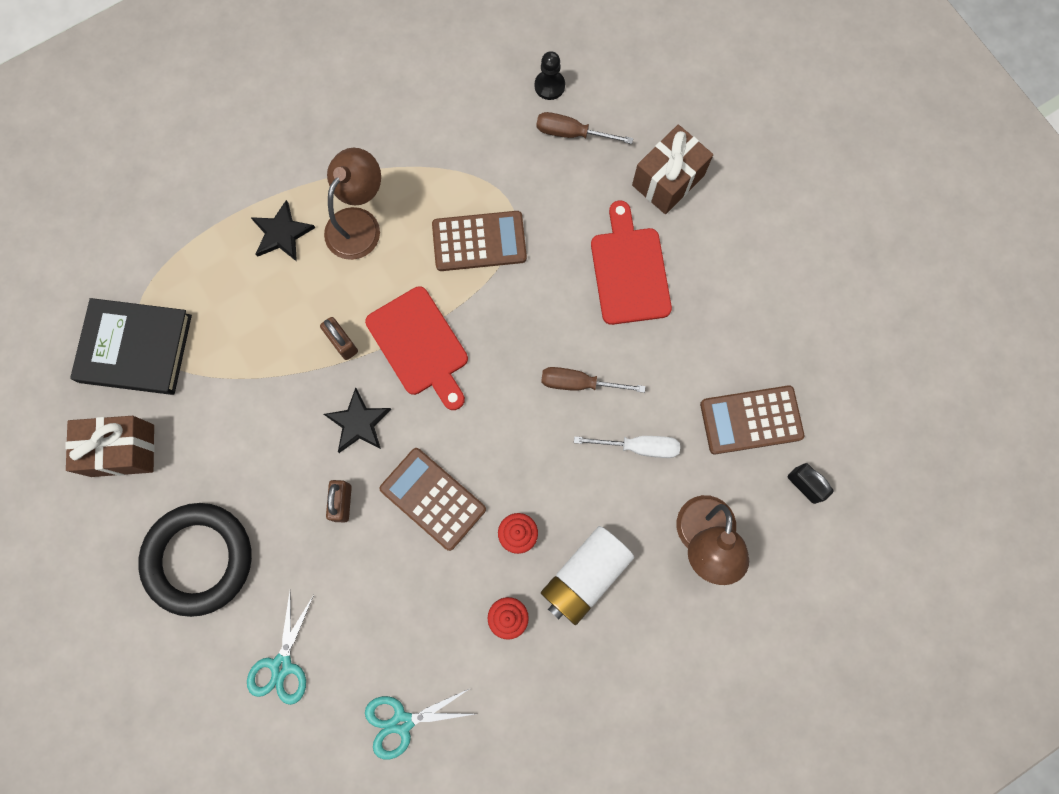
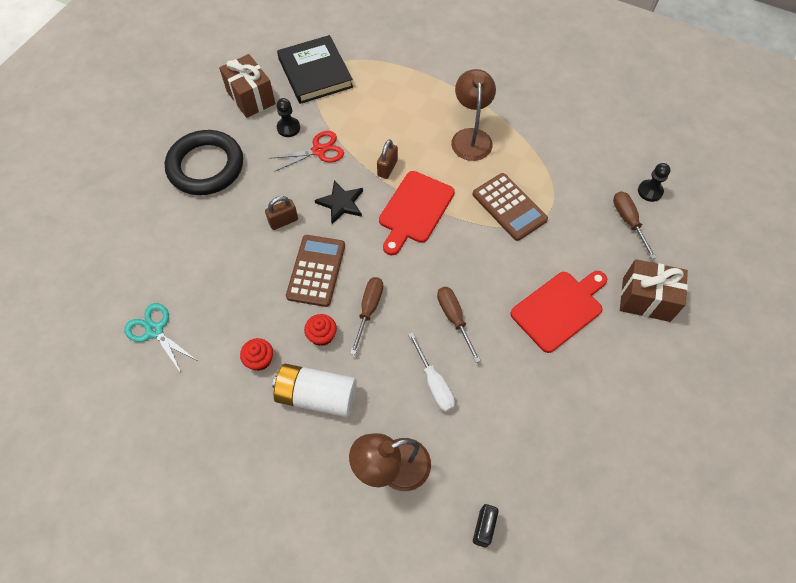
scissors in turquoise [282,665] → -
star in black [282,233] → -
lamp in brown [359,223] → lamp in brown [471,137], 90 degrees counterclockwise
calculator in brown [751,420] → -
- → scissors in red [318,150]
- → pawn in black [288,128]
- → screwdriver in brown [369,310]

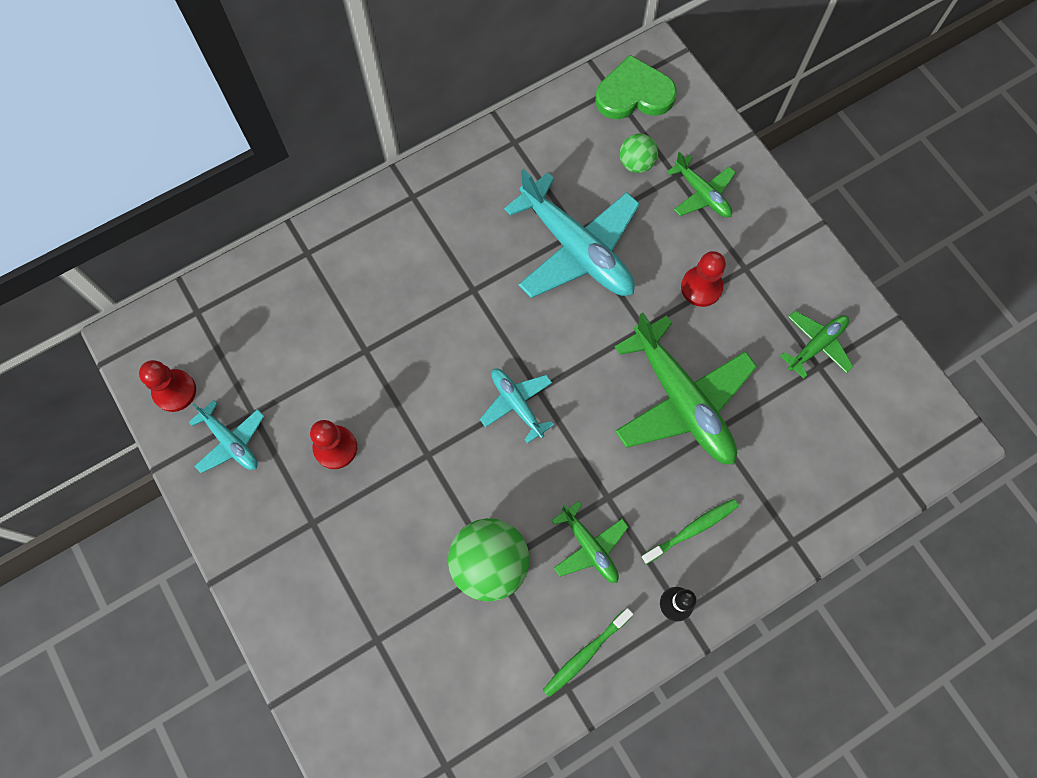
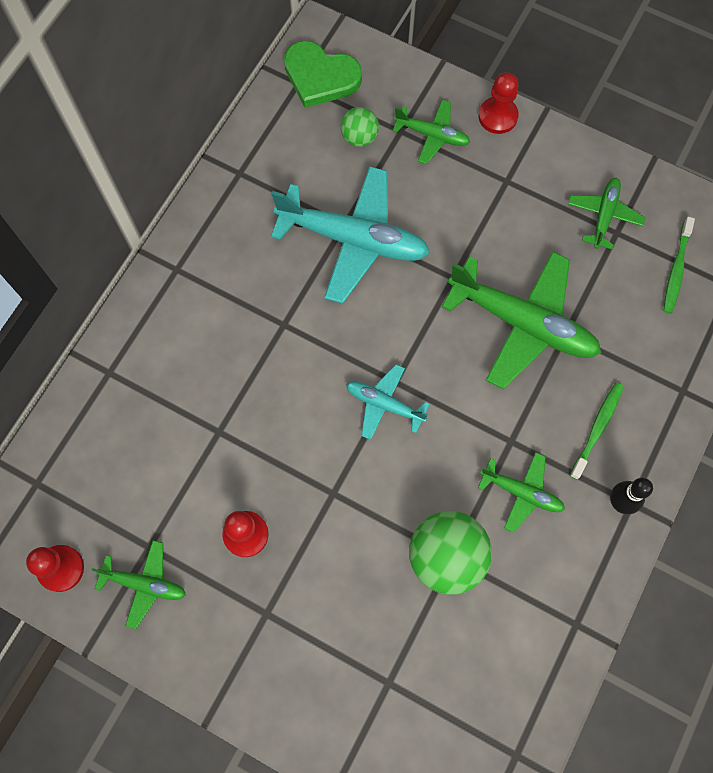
plane in turquoise [231,442] → plane in green [145,584]
toothbrush in green [585,654] → toothbrush in green [676,270], relocated
heart in green [634,94] → heart in green [320,77], 120 degrees counterclockwise
pawn in red [701,287] → pawn in red [498,116], relocated

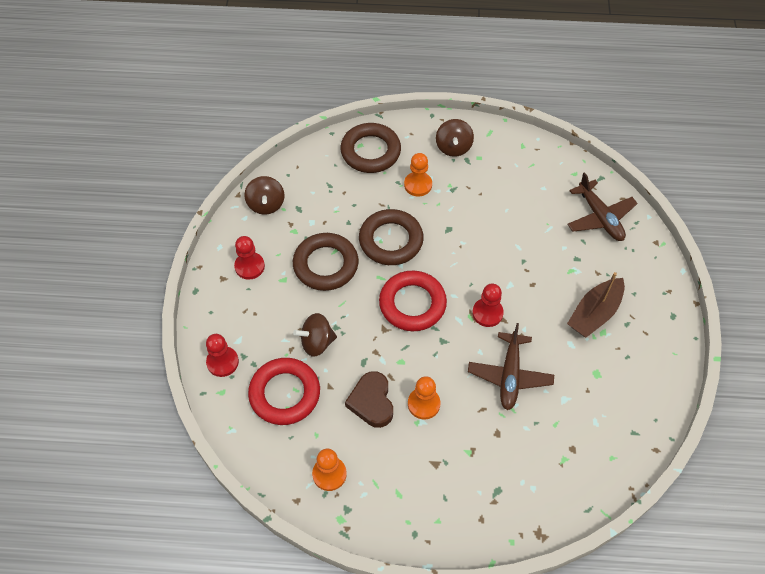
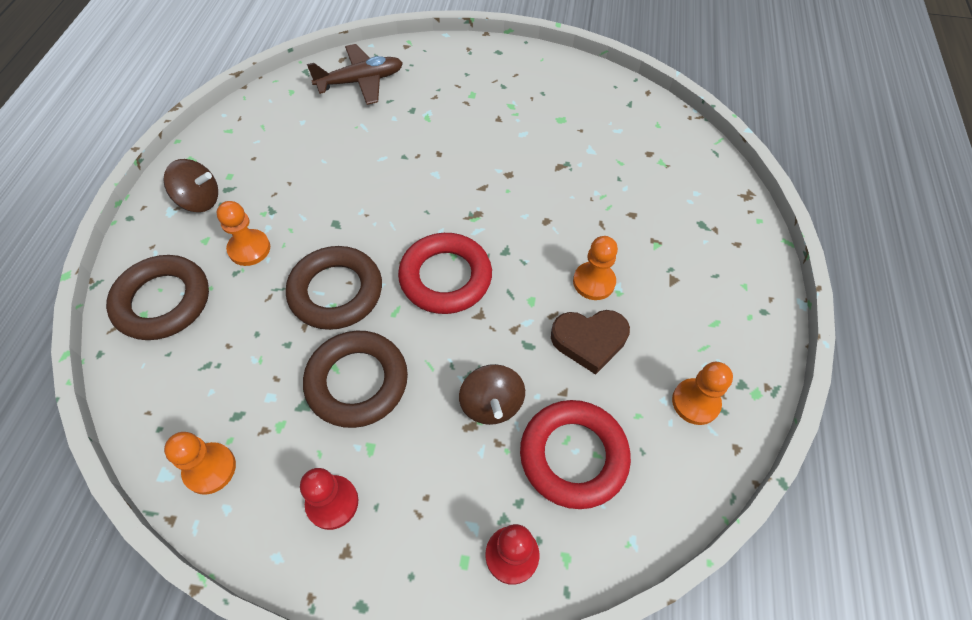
spinning top in brown [266,204] → pawn in orange [210,469]
plane in brown [509,375] → -
pawn in red [487,313] → -
boat in brown [594,313] → -

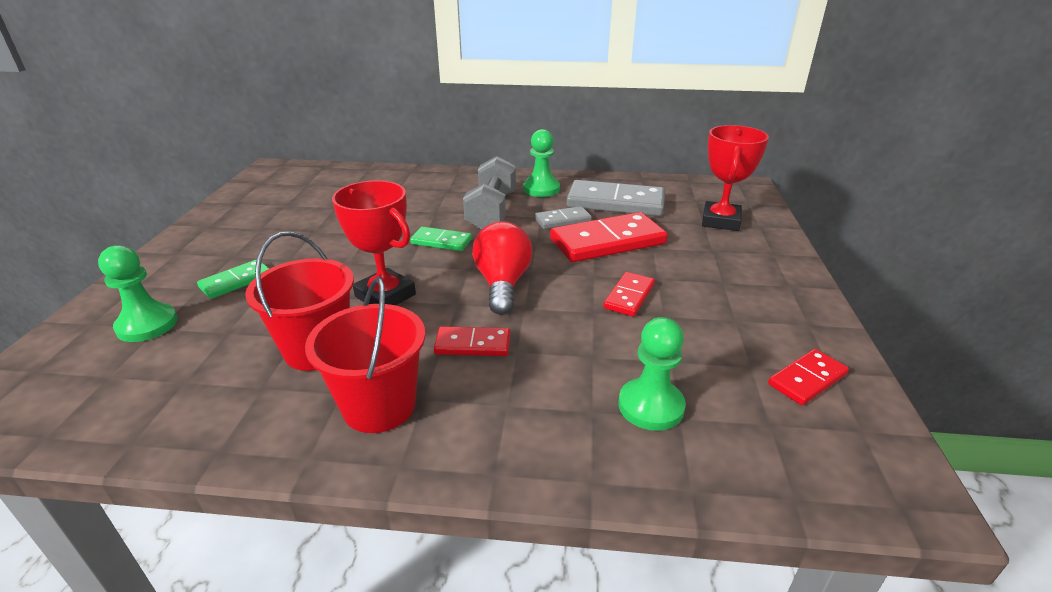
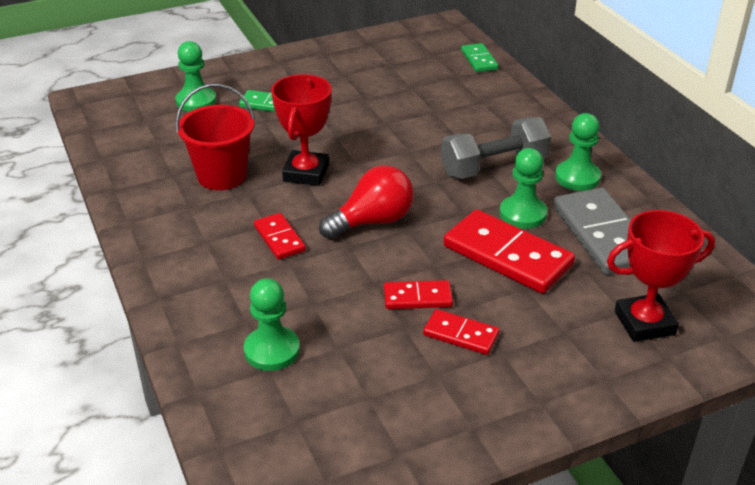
bucket in red [379,406] → -
domino in green [441,242] → domino in green [479,60], relocated
domino in grey [562,220] → pawn in green [523,214]
domino in red [807,379] → domino in red [461,335], relocated

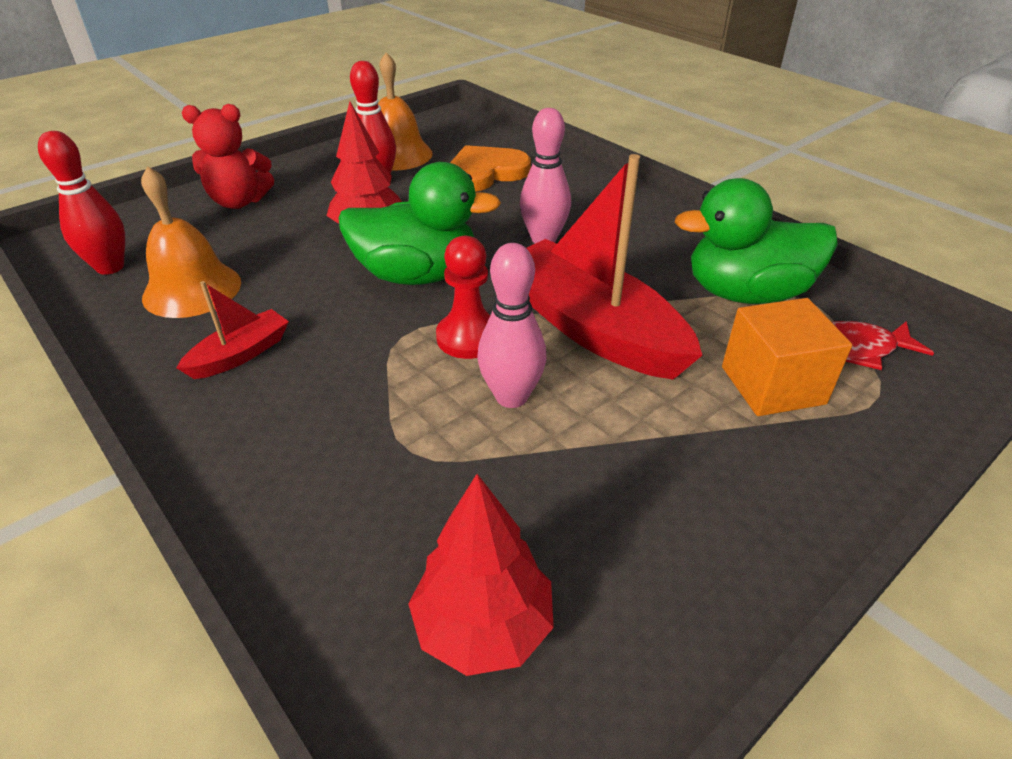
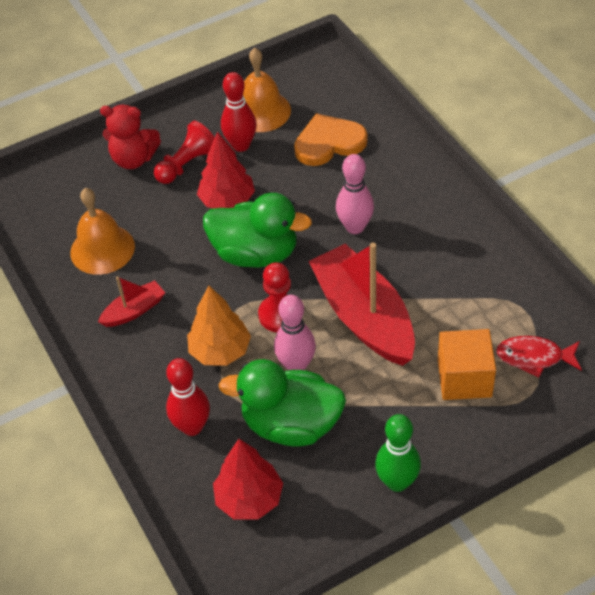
bowling pin in red [110,267] → bowling pin in red [192,427], relocated
duck in green [745,293] → duck in green [291,425], relocated
- → pawn in red [187,164]
- → tree in orange [220,351]
- → bowling pin in green [397,482]

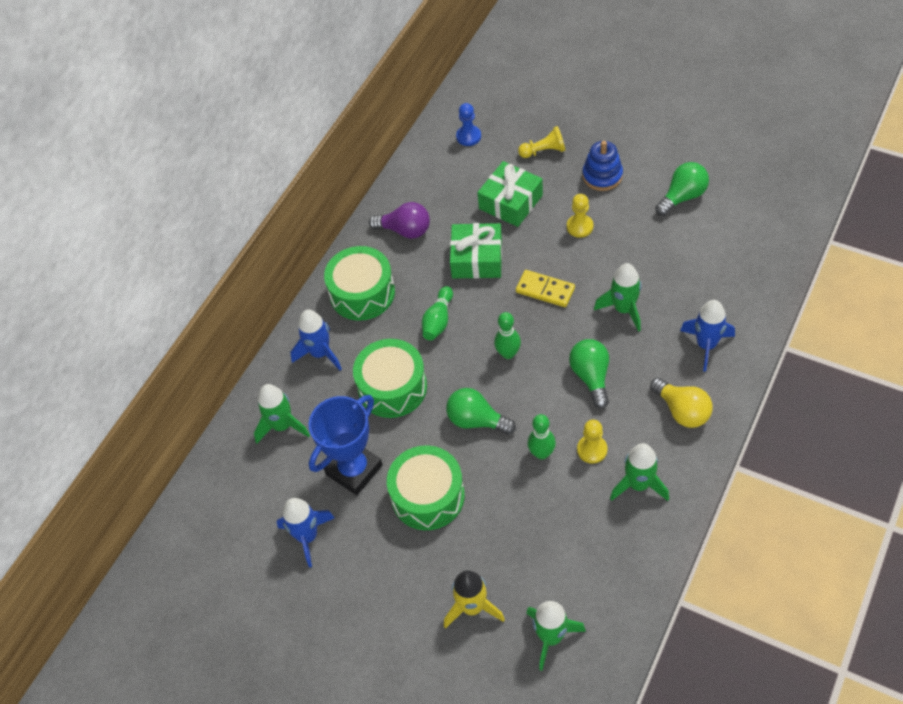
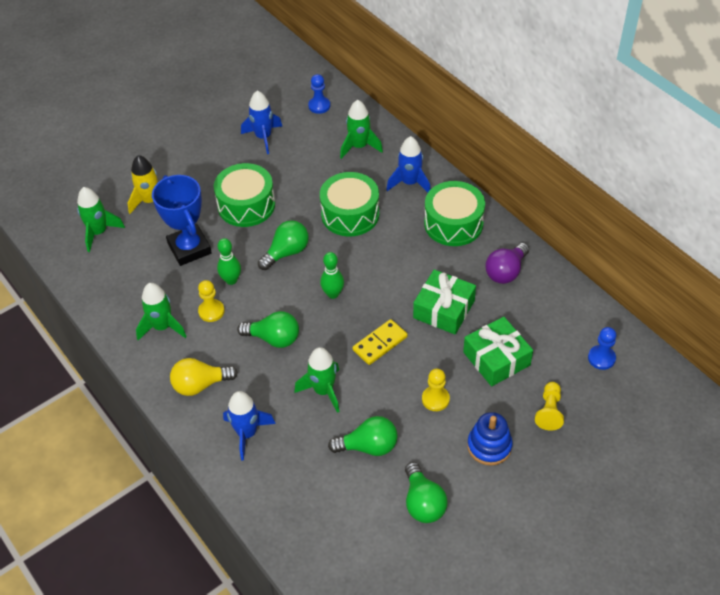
trophy in blue [354,470] → trophy in blue [189,248], relocated
bowling pin in green [438,320] → -
- → pawn in blue [319,106]
- → light bulb in green [368,446]

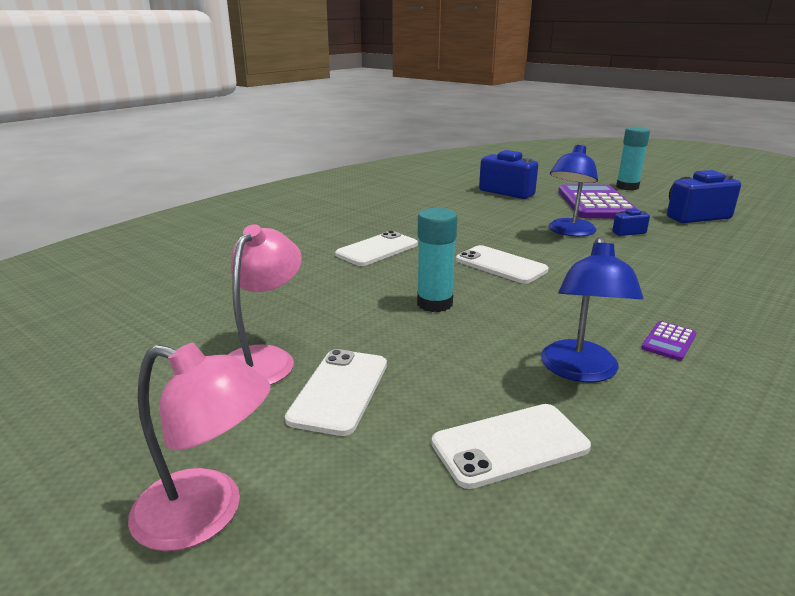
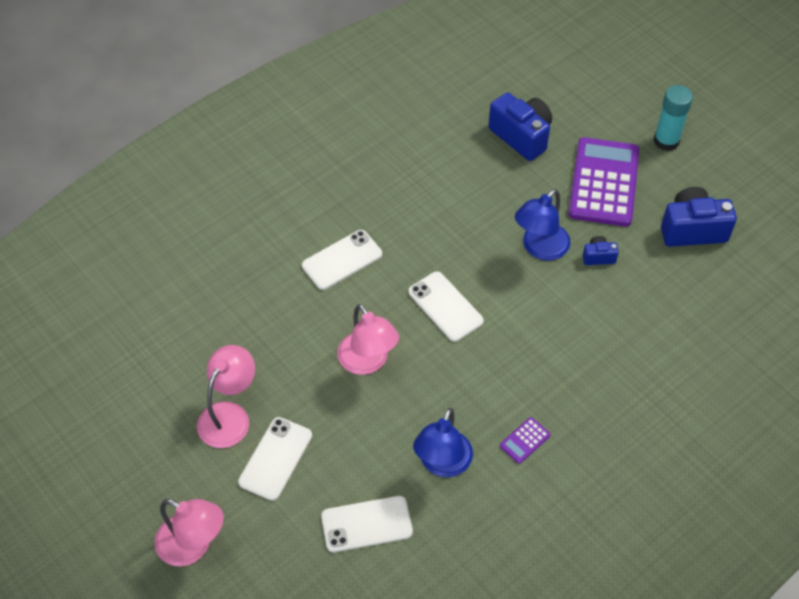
glue stick in turquoise [434,304] → lamp in pink [368,362]

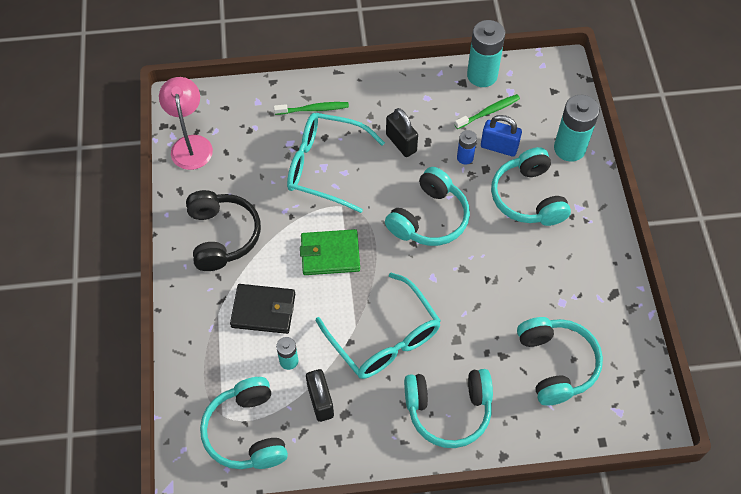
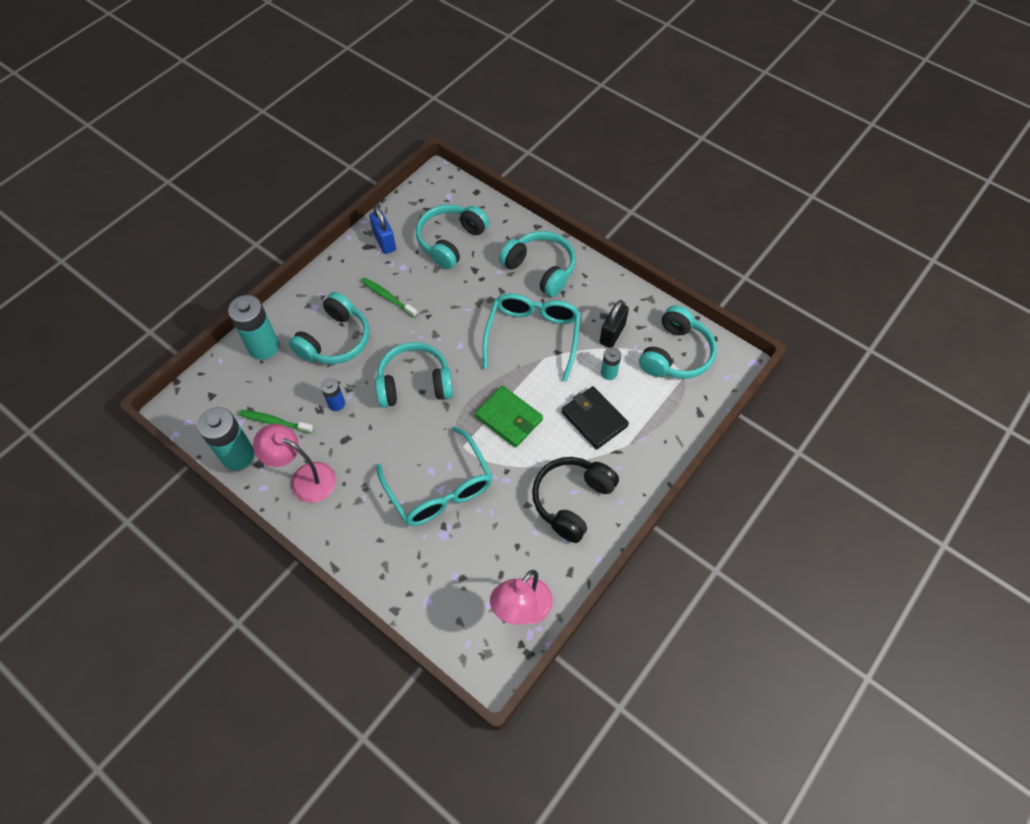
toothbrush in green [313,109] → toothbrush in green [388,297], relocated
padlock in black [401,143] → -
padlock in blue [499,147] → padlock in blue [384,241], relocated
- → lamp in pink [305,478]

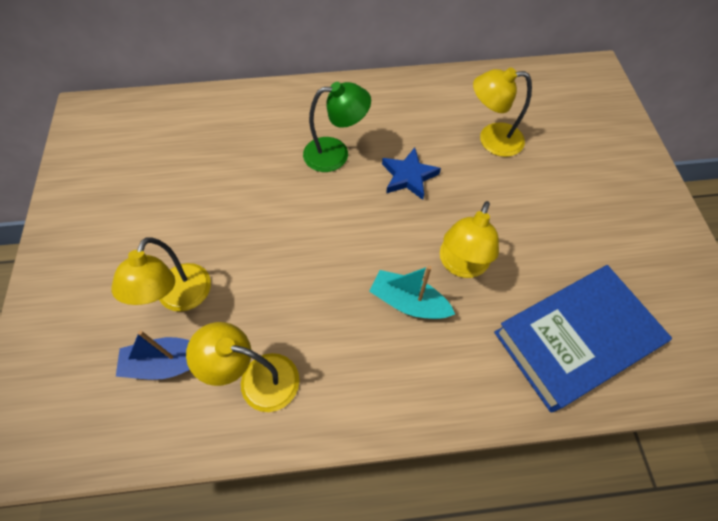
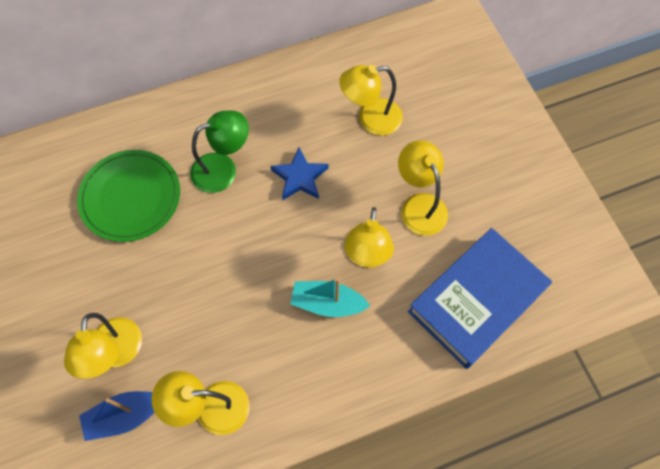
- → plate in green [130,197]
- → lamp in yellow [419,205]

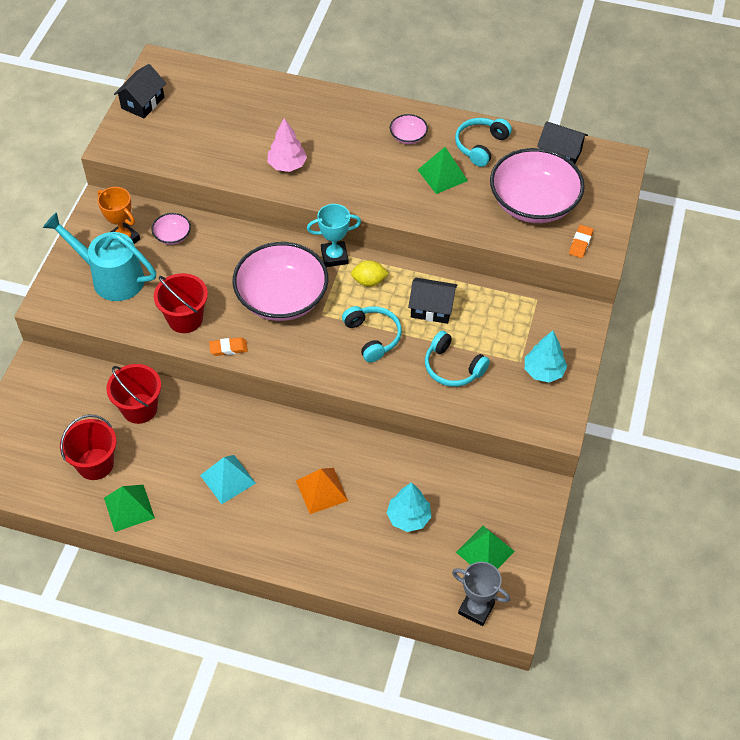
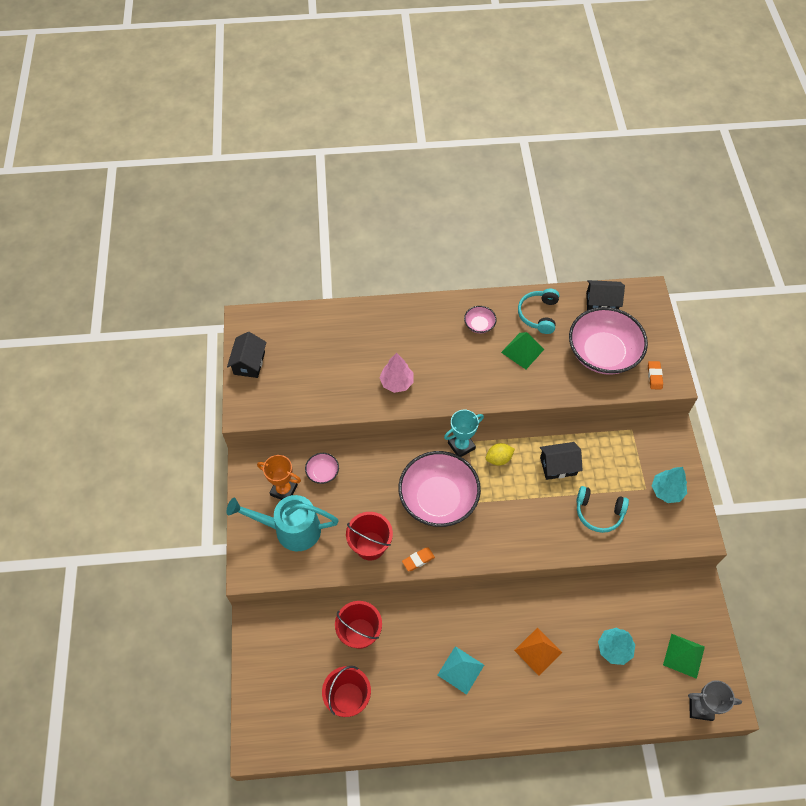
pyramid in green [129,508] → -
headphones in turquoise [373,337] → -

